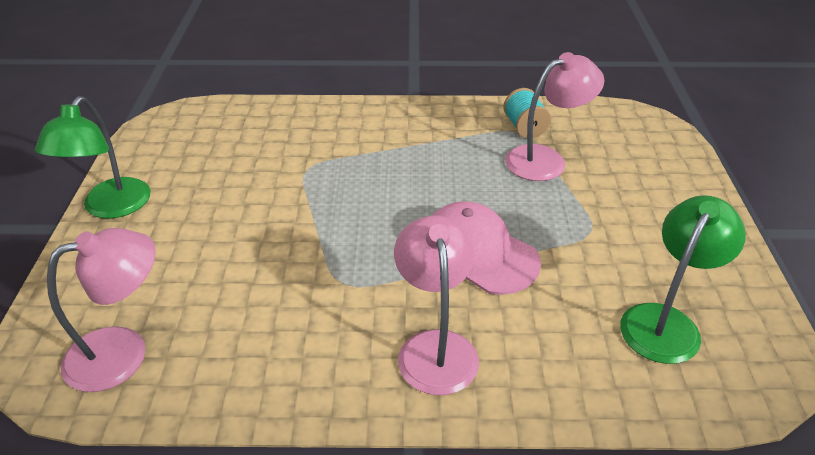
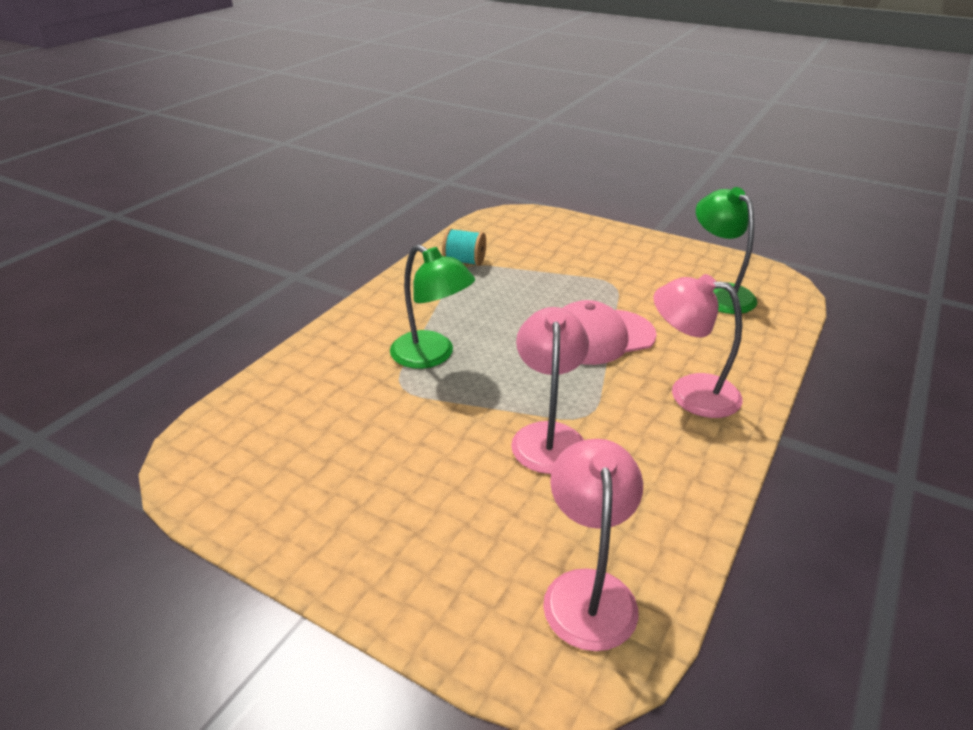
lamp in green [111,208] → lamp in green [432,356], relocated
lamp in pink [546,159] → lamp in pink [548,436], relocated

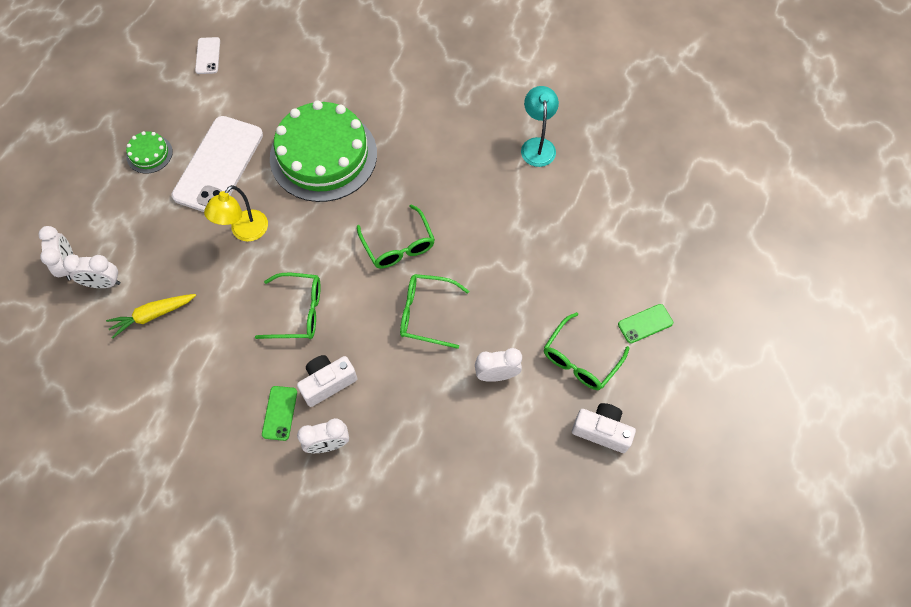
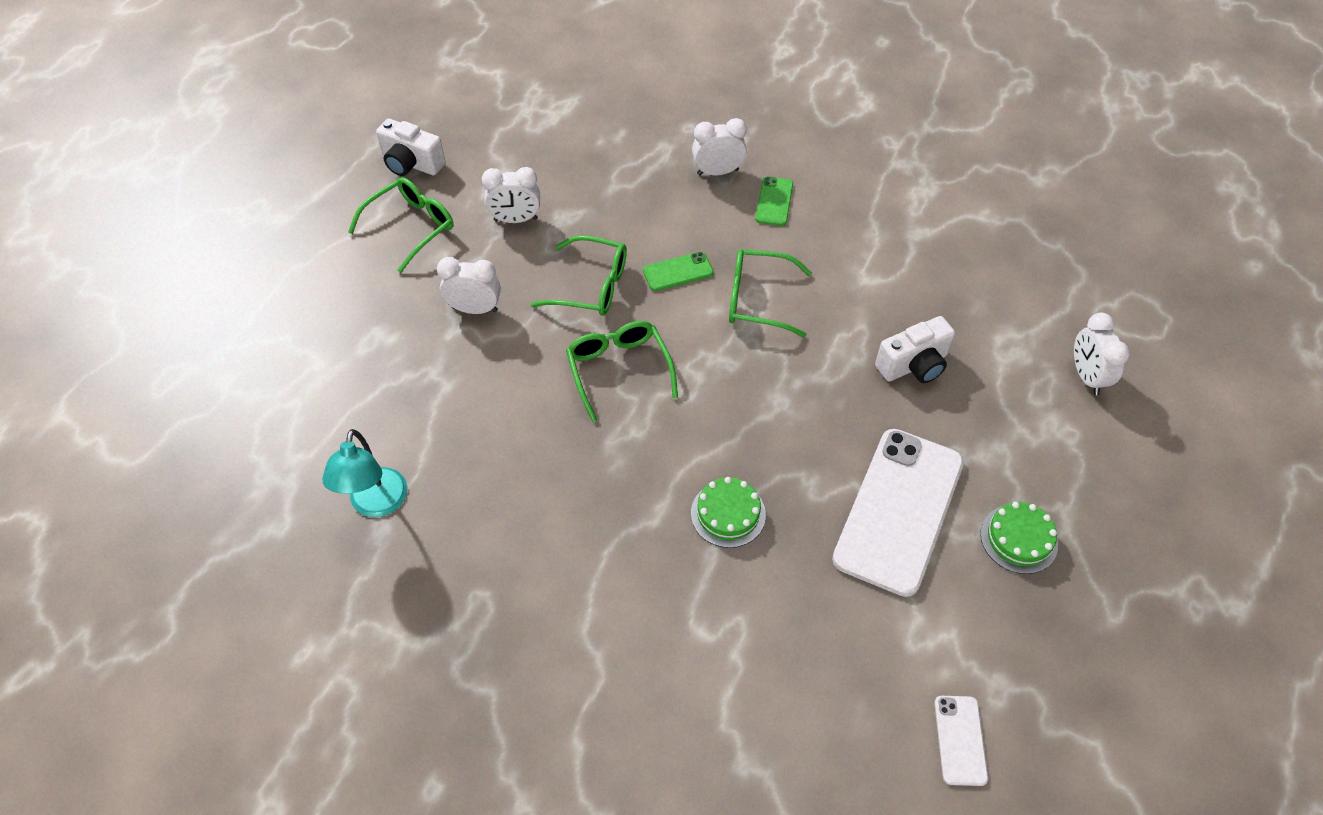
clock in white [103,283] → clock in white [475,309], relocated
carrot in yellow [152,315] → -
lamp in yellow [244,232] → -
cake in green [323,155] → cake in green [728,514], x0.43
camera in white [327,383] → camera in white [913,365], relocated
phone in green [645,324] → phone in green [678,272], relocated

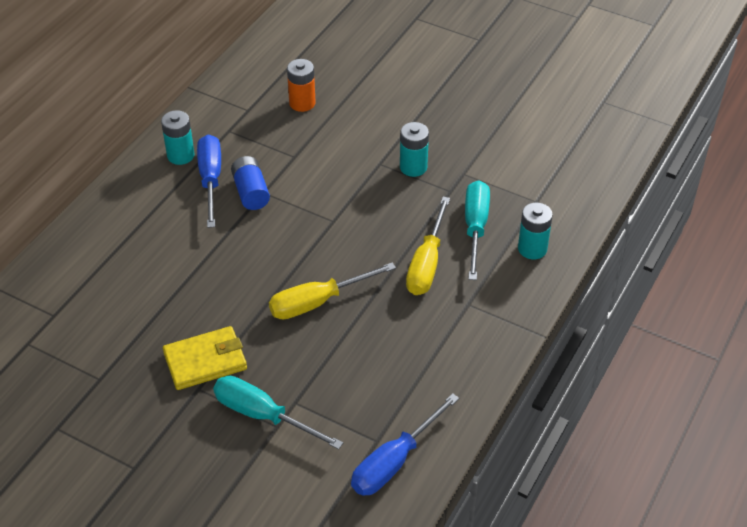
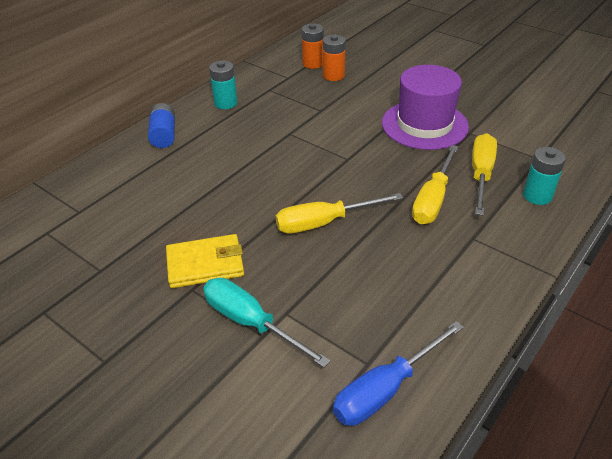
screwdriver in blue [210,180] → -
battery in blue [251,192] → battery in blue [164,135], relocated
battery in turquoise [413,167] → hat in purple [424,125]
screwdriver in turquoise [475,228] → screwdriver in yellow [481,174]
- → battery in orange [313,64]

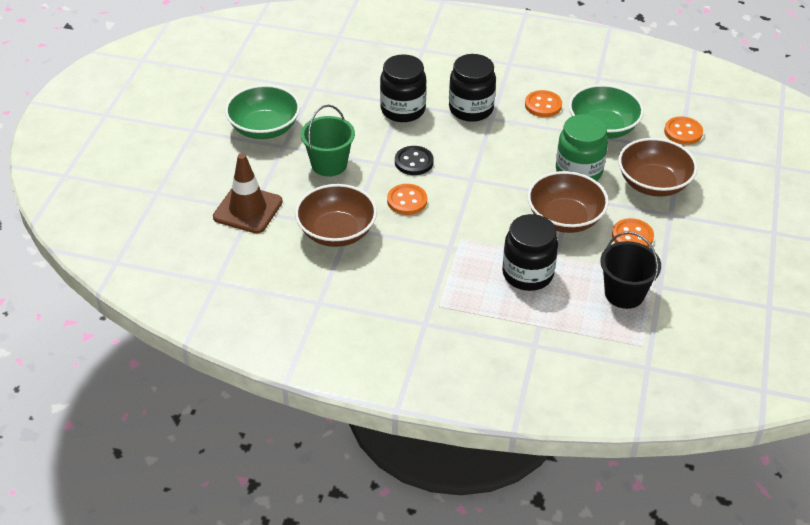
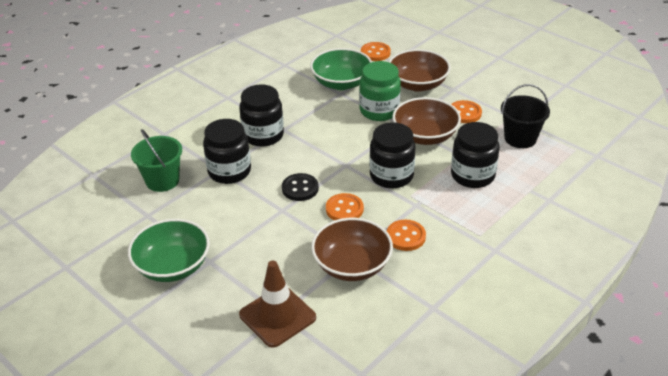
bucket in green [329,164] → bucket in green [162,180], relocated
button in orange [543,105] → button in orange [405,236], relocated
- → jar in black [391,176]

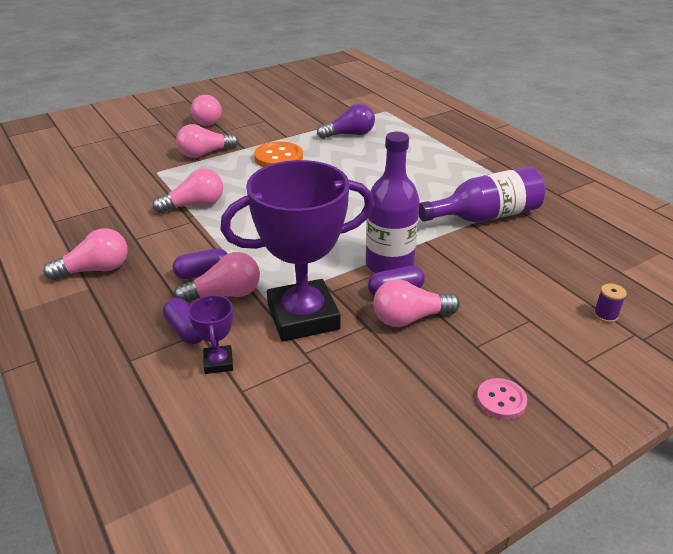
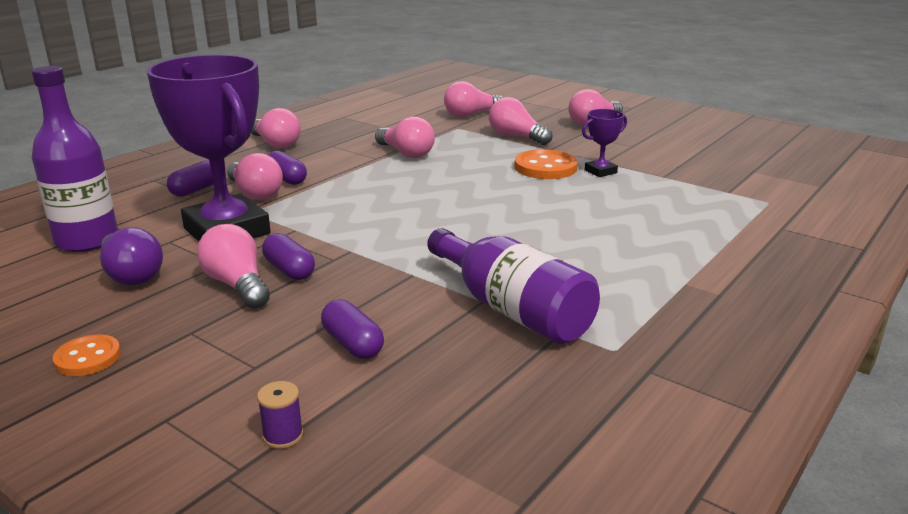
trophy in purple [218,362] → trophy in purple [600,171], relocated
light bulb in purple [349,134] → light bulb in purple [131,275], relocated
bottle in purple [389,264] → bottle in purple [87,240], relocated
button in pink [501,400] → button in orange [88,357]
- → capsule in purple [353,344]
- → light bulb in pink [471,115]

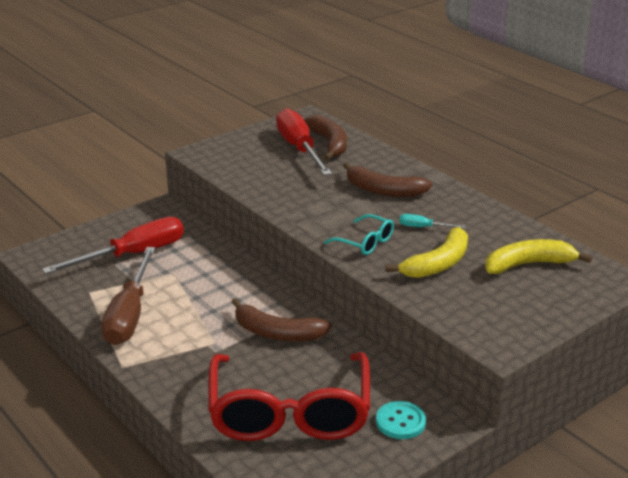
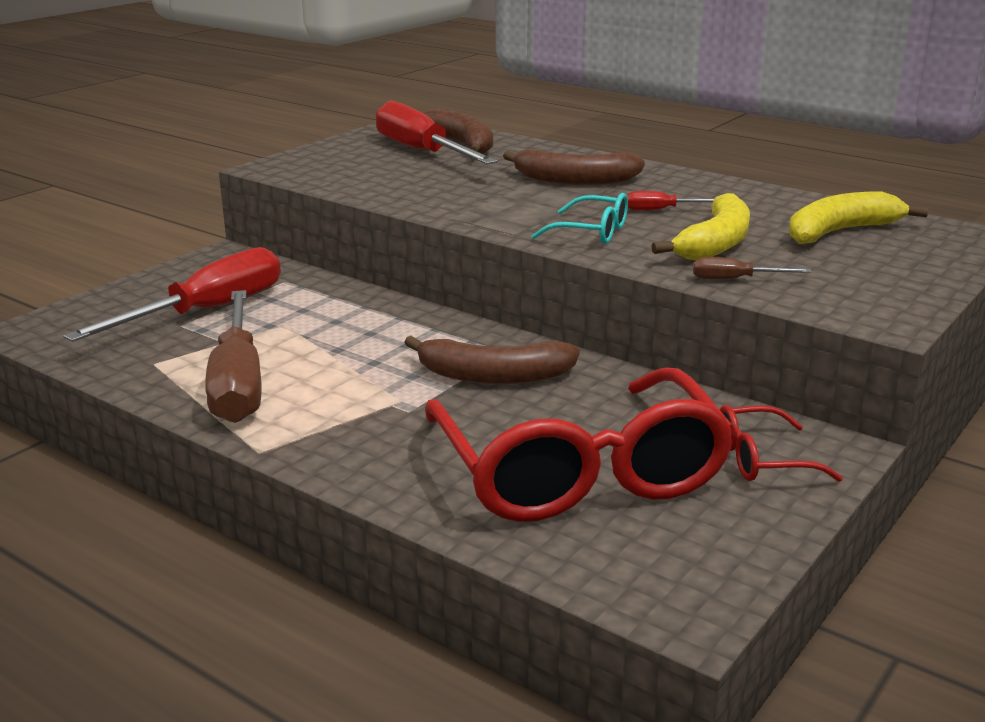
button in turquoise [400,422] → glasses in red [761,459]
screwdriver in turquoise [423,227] → screwdriver in red [661,210]
- → screwdriver in brown [735,279]

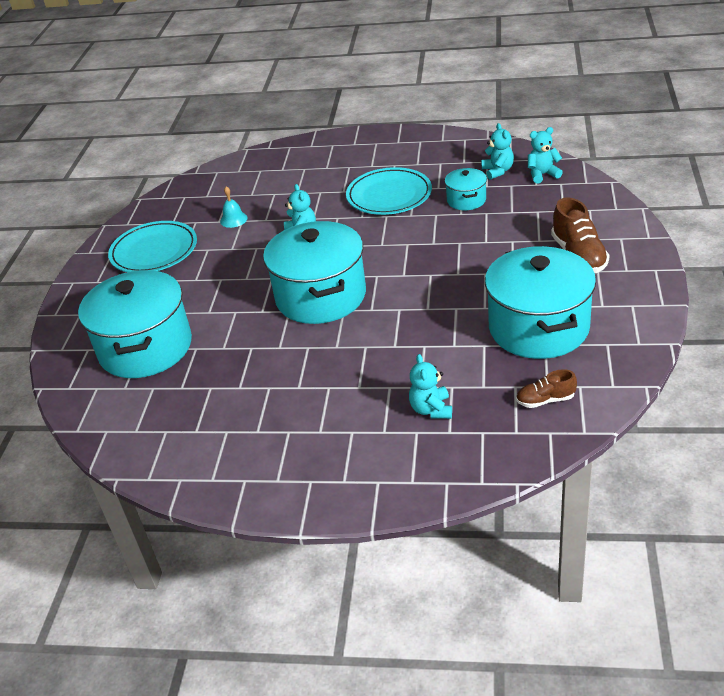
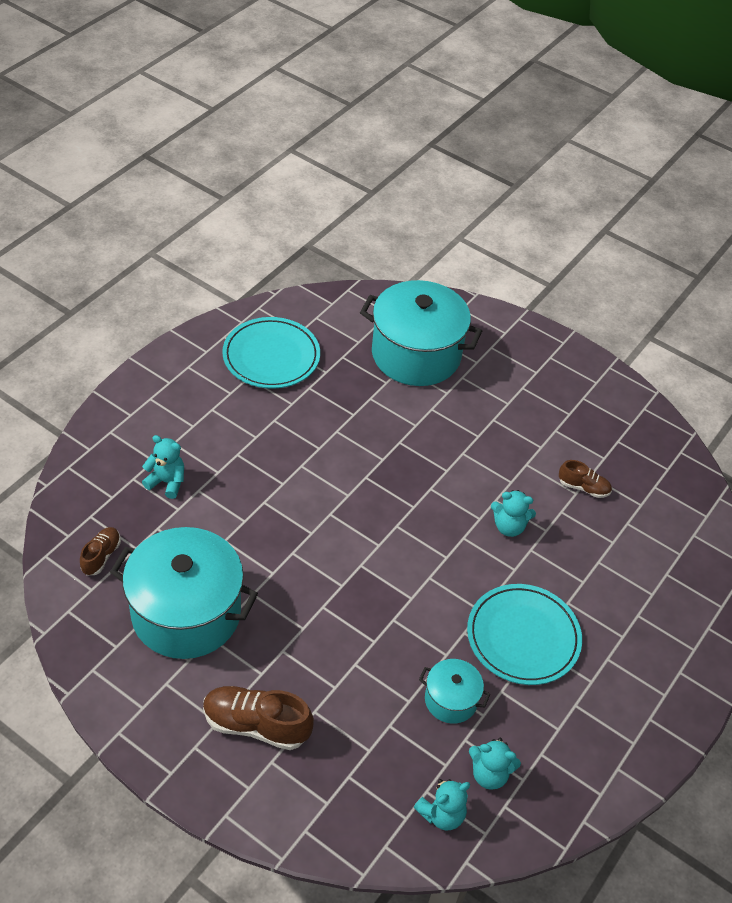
plate in turquoise [154,251] → plate in turquoise [271,356], relocated
bell in turquoise [233,219] → shoe in brown [583,487]
pot in turquoise [321,296] → -
teddy bear in turquoise [542,175] → teddy bear in turquoise [442,814], 45 degrees clockwise

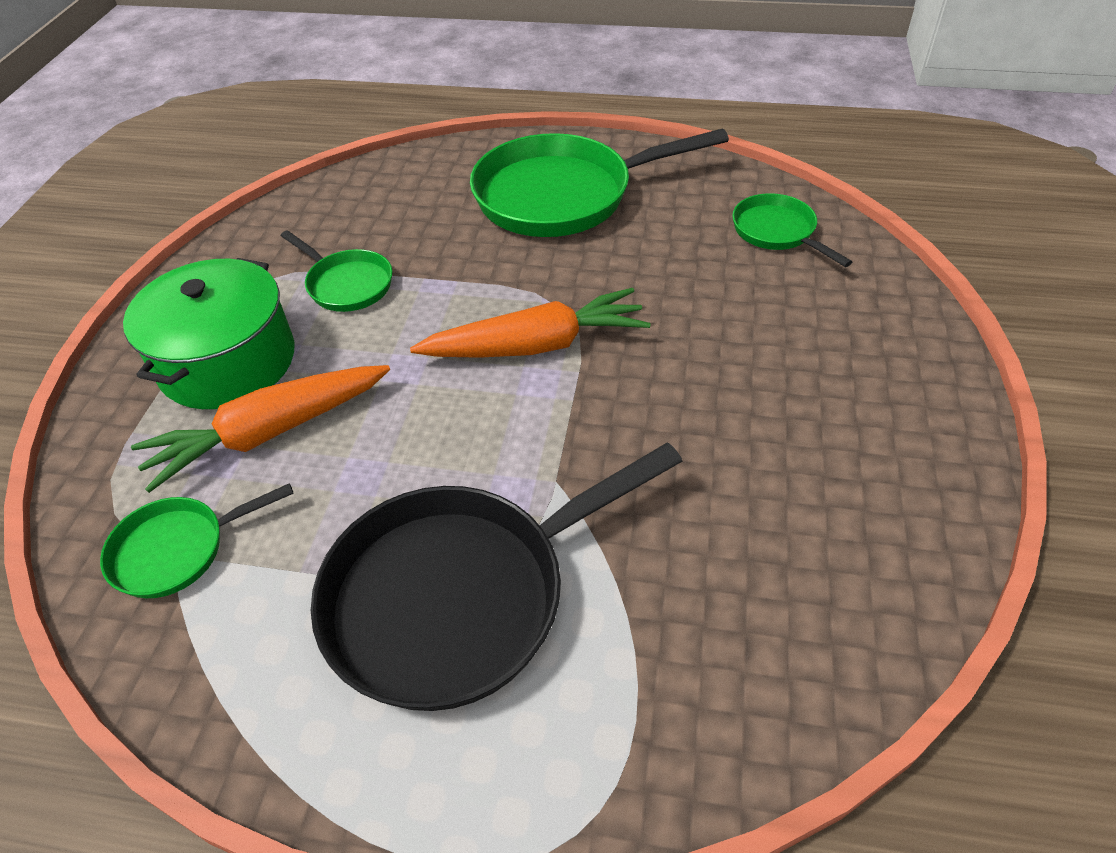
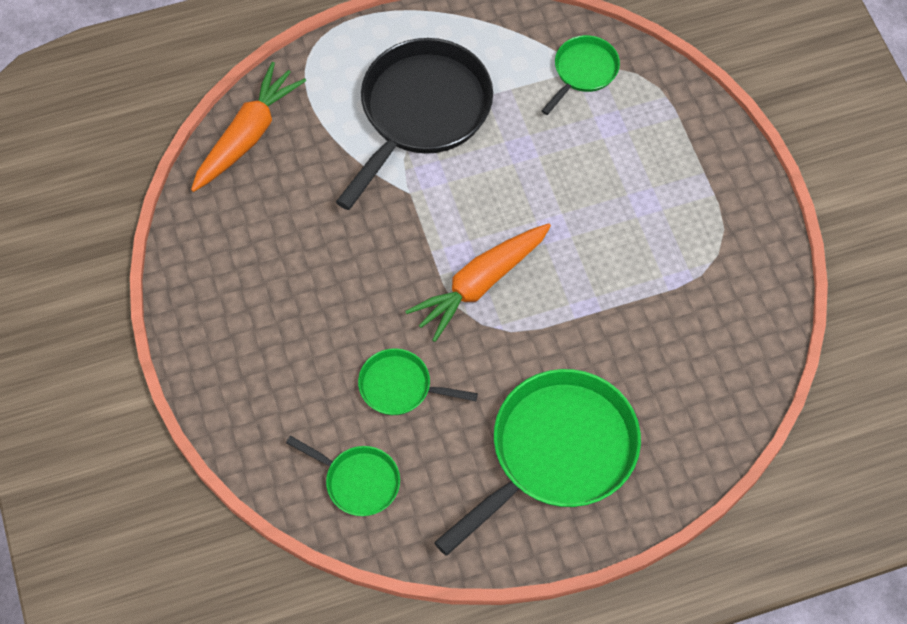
pot in green [228,361] → -
carrot in orange [269,433] → carrot in orange [247,135], relocated
pan in green [347,284] → pan in green [400,387], relocated

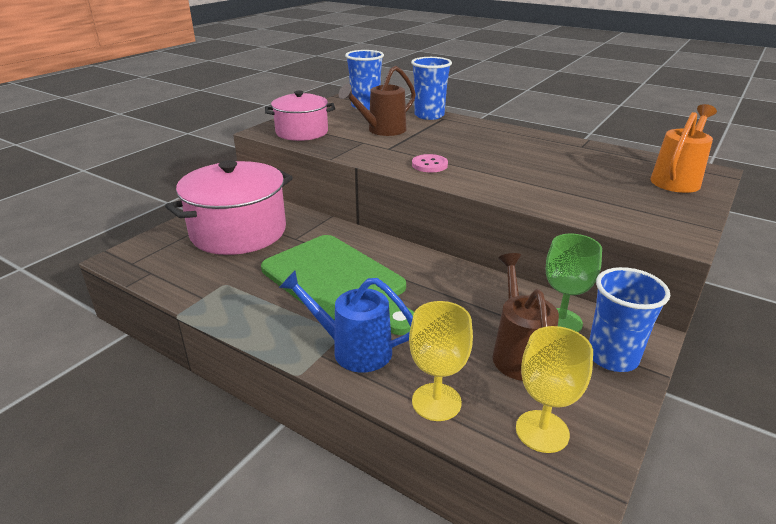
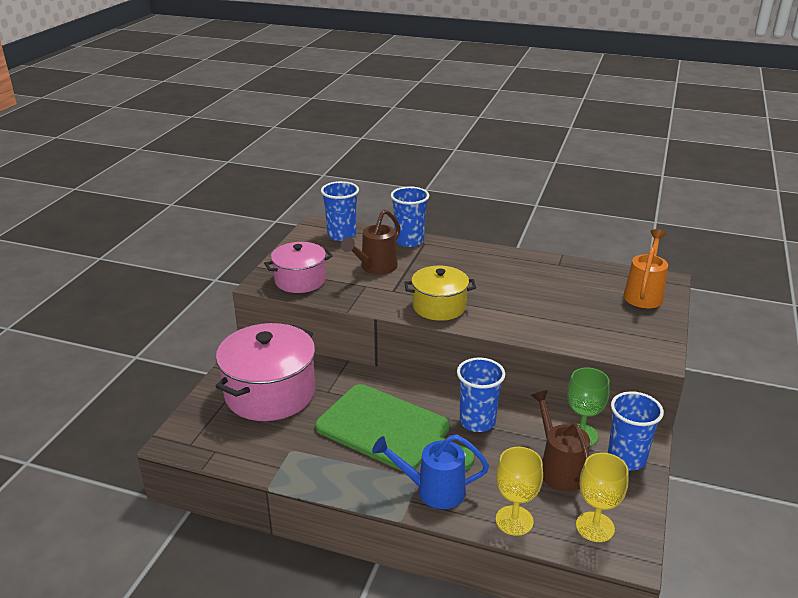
button in pink [429,165] → pot in yellow [439,306]
- → cup in blue [477,421]

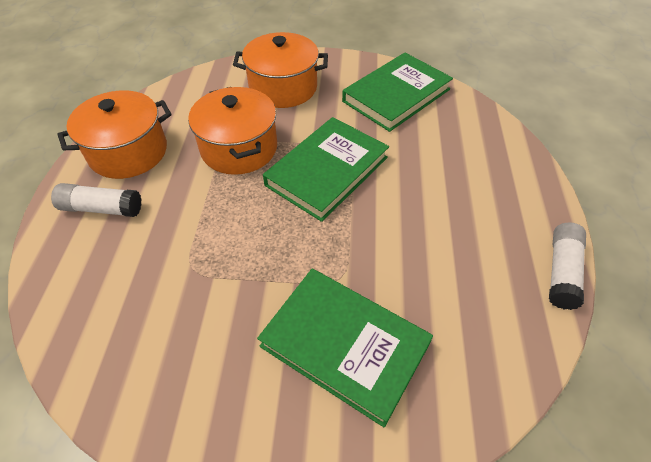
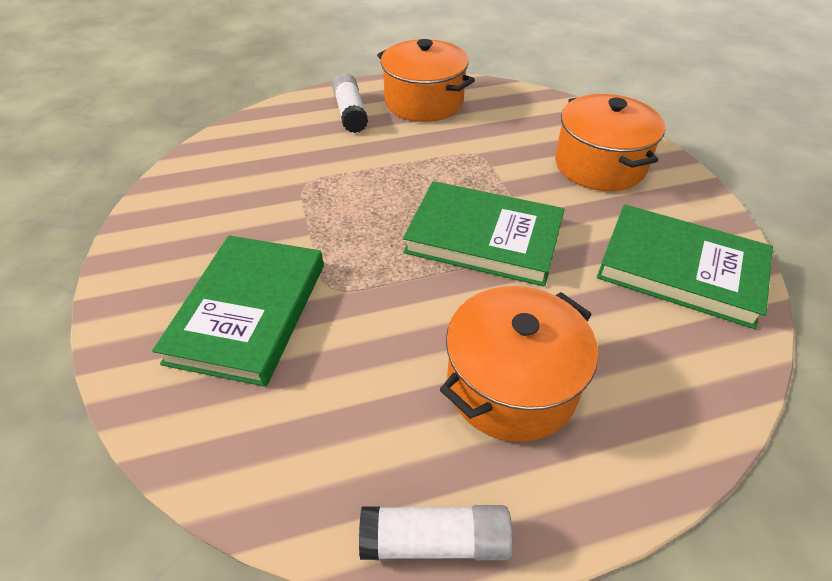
pot in orange [239,148] → pot in orange [511,385], relocated

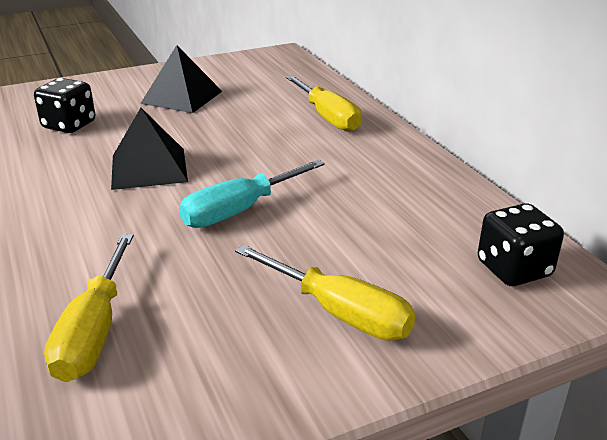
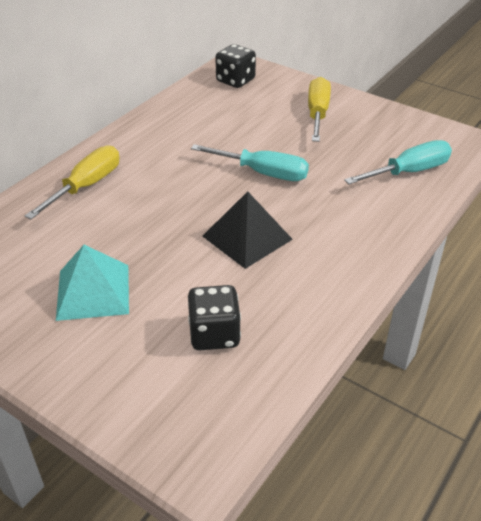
screwdriver in yellow [94,331] → screwdriver in turquoise [408,172]
pyramid in black [182,97] → pyramid in turquoise [93,291]

